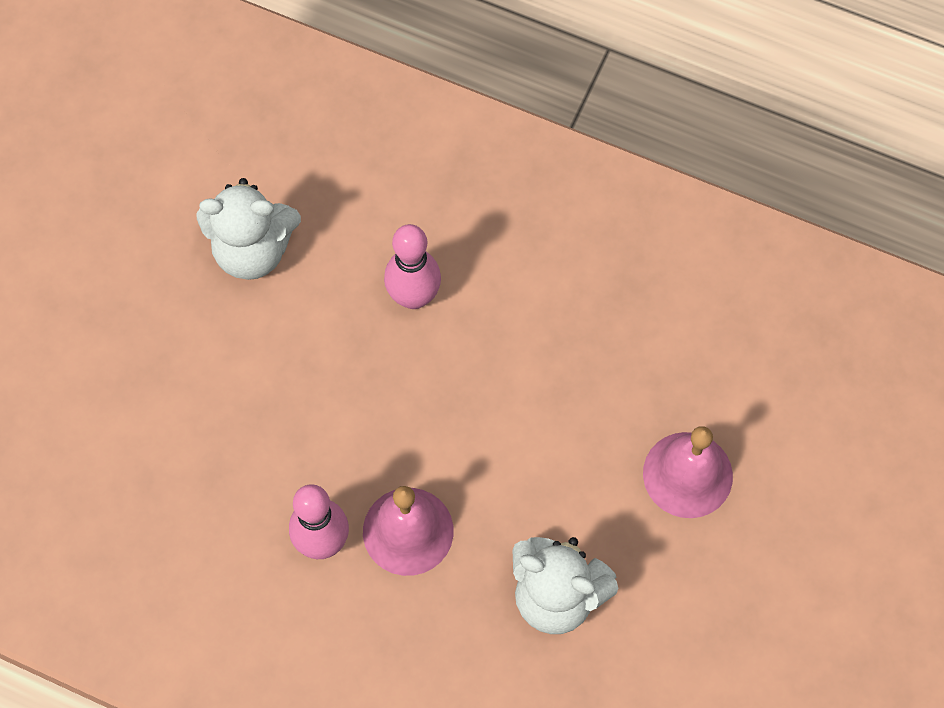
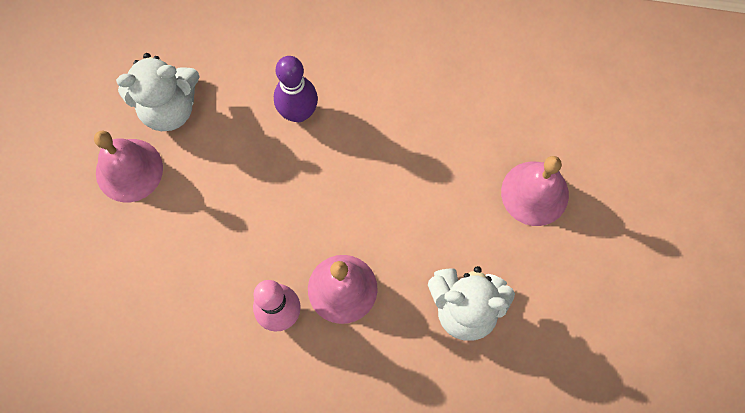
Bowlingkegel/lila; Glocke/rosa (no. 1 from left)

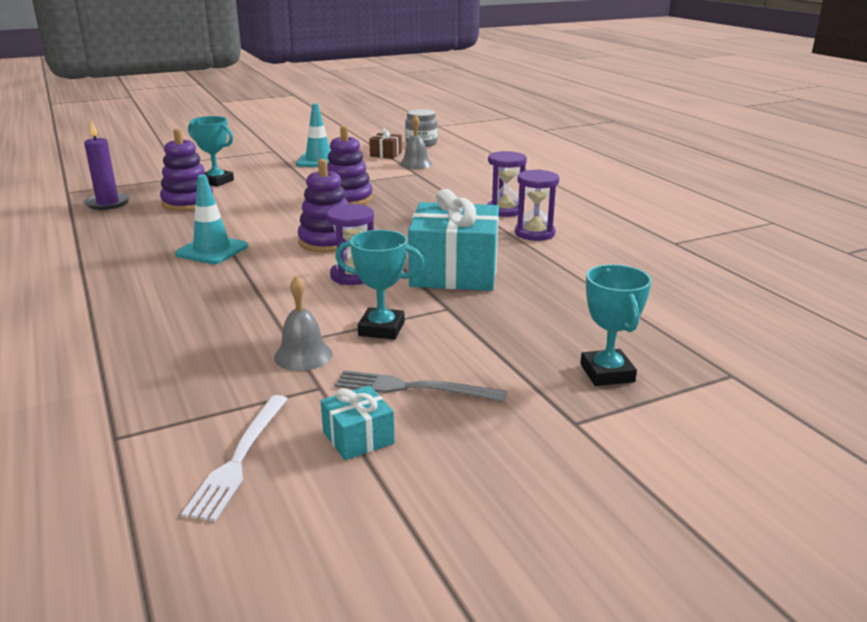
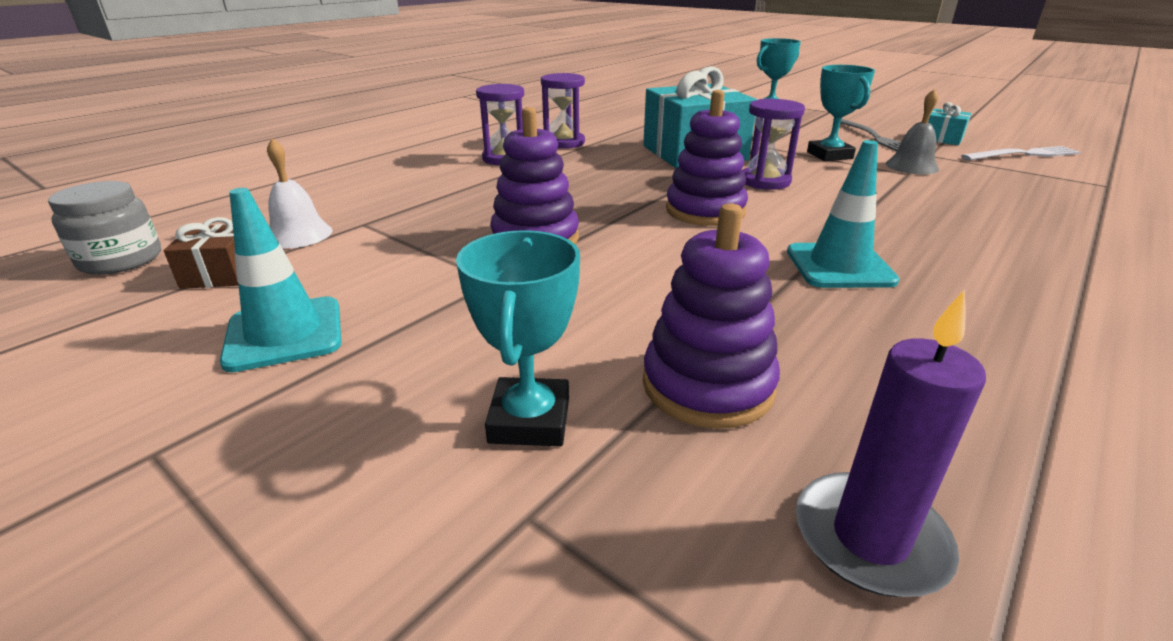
Glocke/weiß

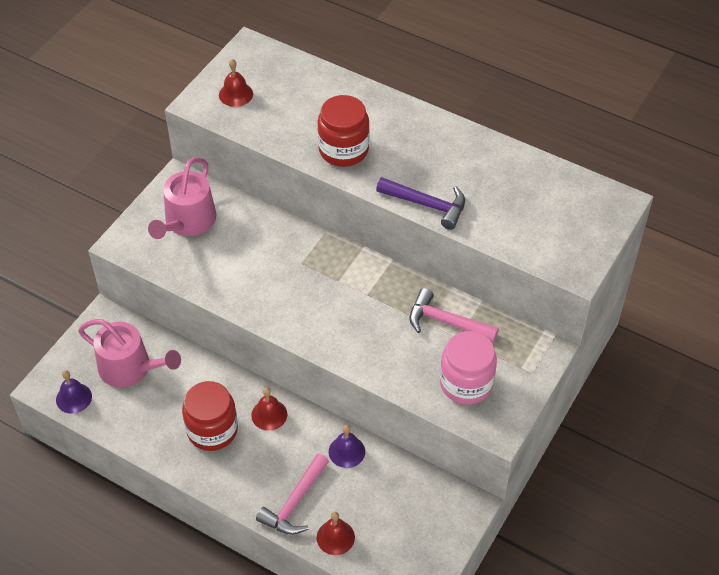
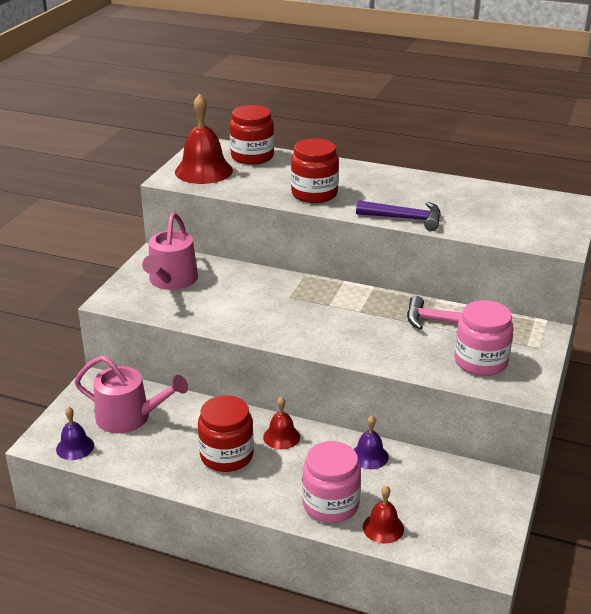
Glocke/rot (no. 1 from left); Einmachglas/rosa (no. 1 from left); Einmachglas/rot (no. 2 from left)

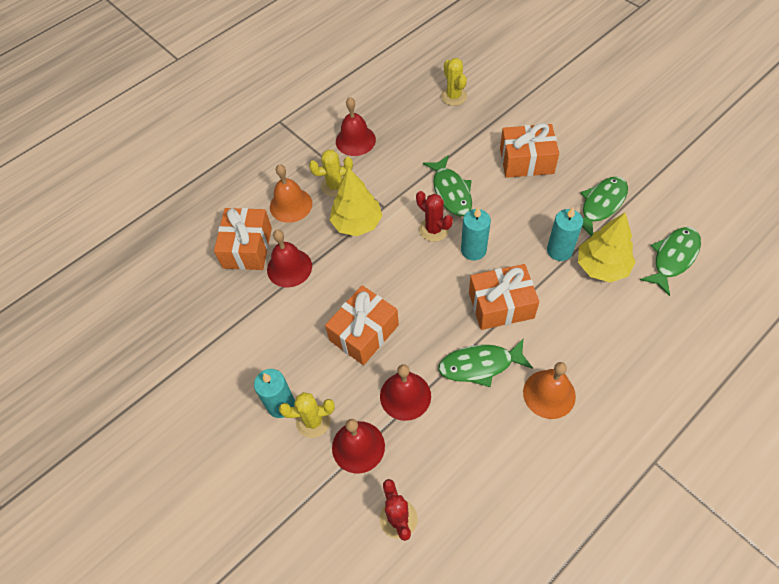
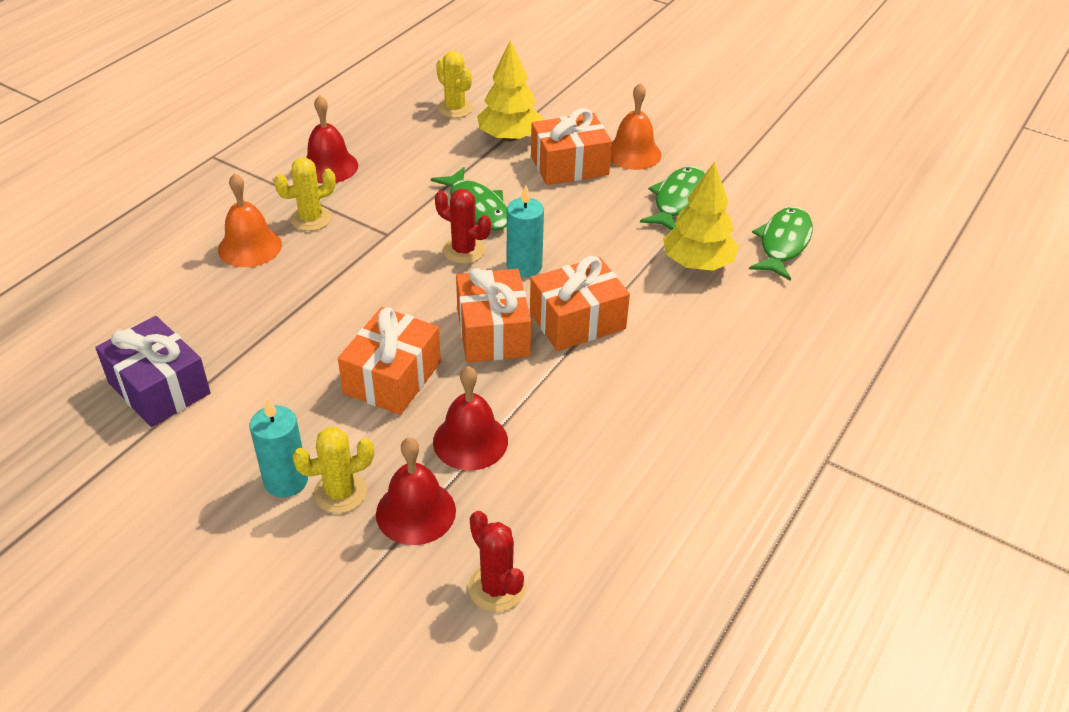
Geschenk/orange (no. 2 from left); Glocke/rot (no. 1 from left in the first image); Baum/gelb (no. 1 from left); Fisch/grün (no. 2 from left in the first image); Glocke/orange (no. 2 from left); Kerze/türkis (no. 3 from left in the first image); Geschenk/lila

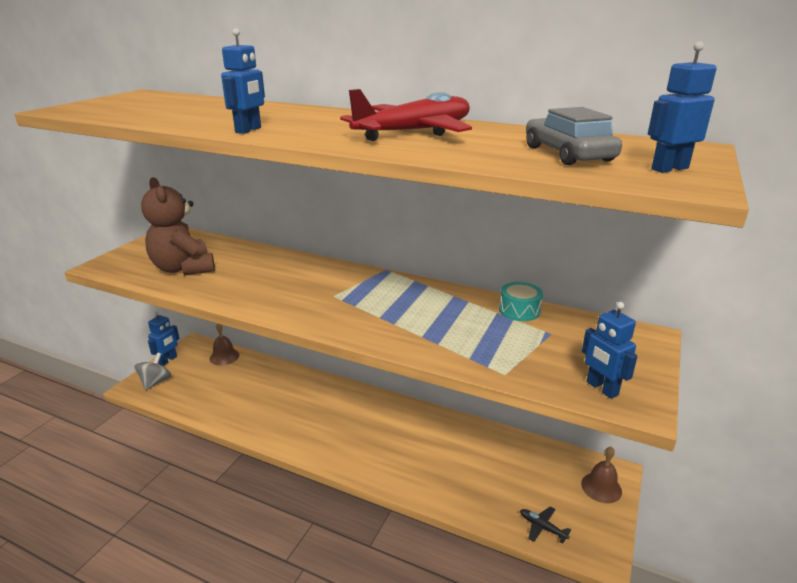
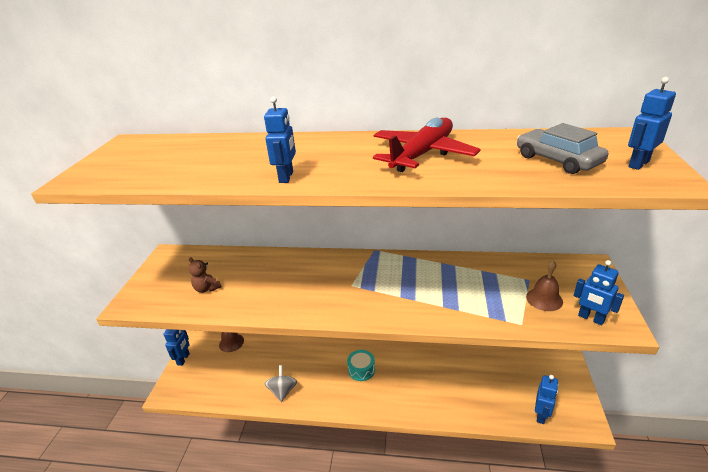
Kreisel/grau; Teddybär/braun; Trommel/türkis; Roboter/blau (no. 3 from left); Glocke/braun (no. 2 from left)

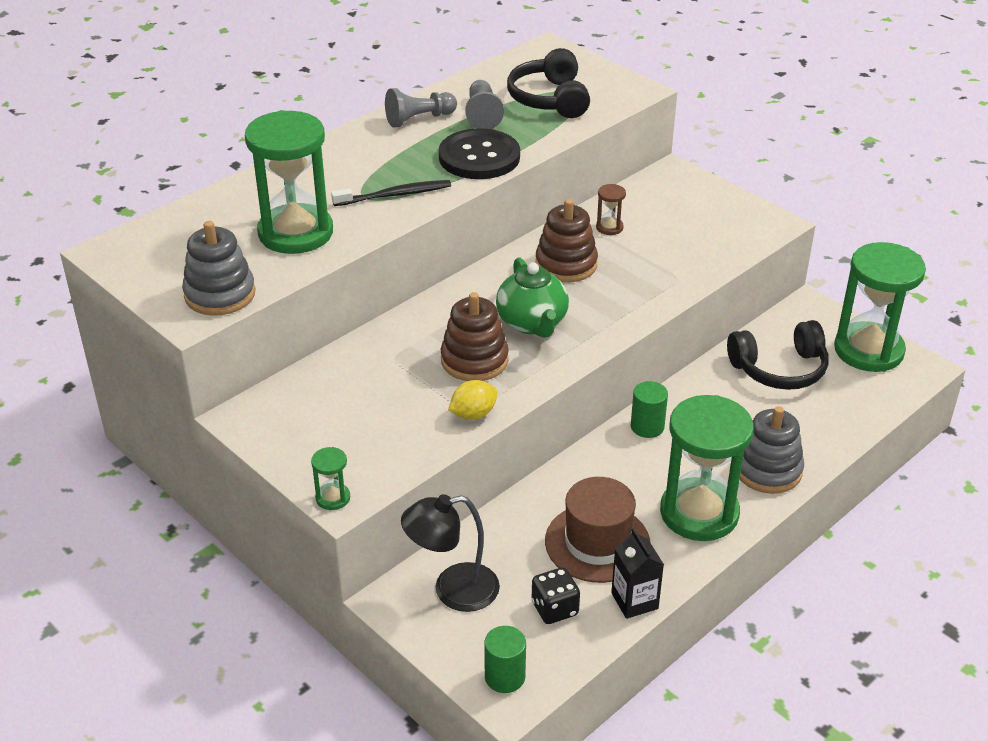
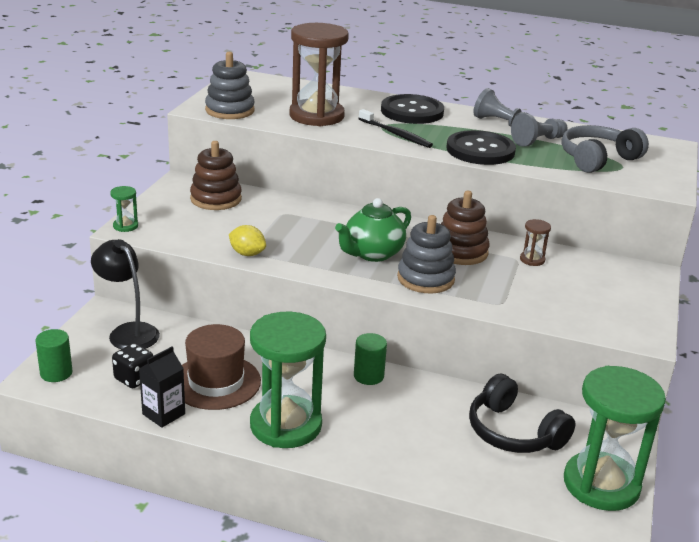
Sanduhr/braun (no. 1 from left); Stapelspielzeug/braun (no. 1 from left); Kopfhörer/grau; Stapelspielzeug/grau (no. 2 from left); Knopf/schwarz (no. 1 from left)

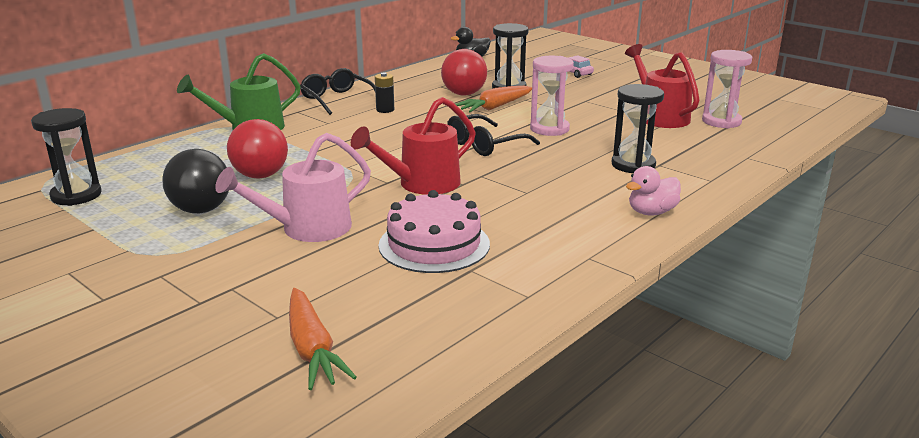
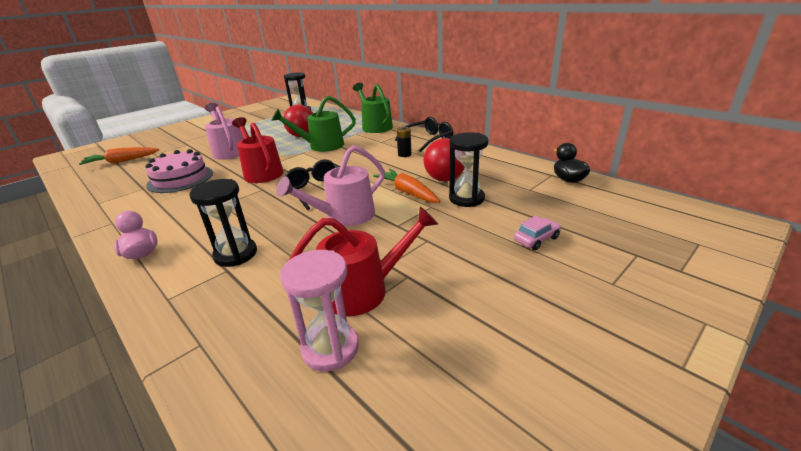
Ball/schwarz; Gießkanne/rosa (no. 2 from left); Gießkanne/grün (no. 1 from left)

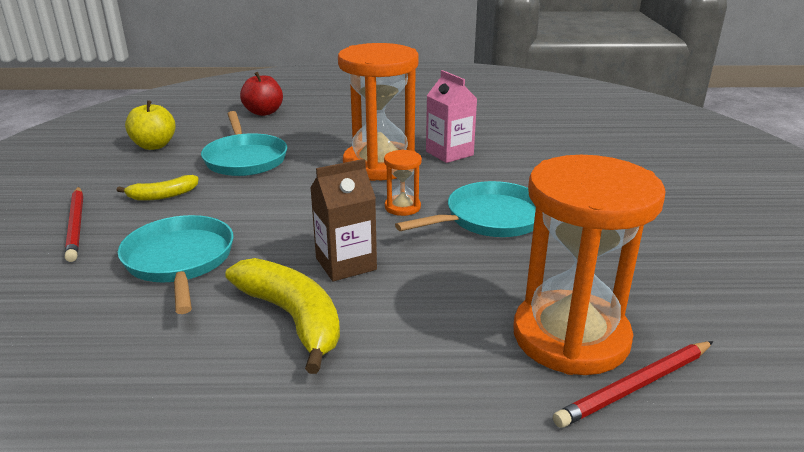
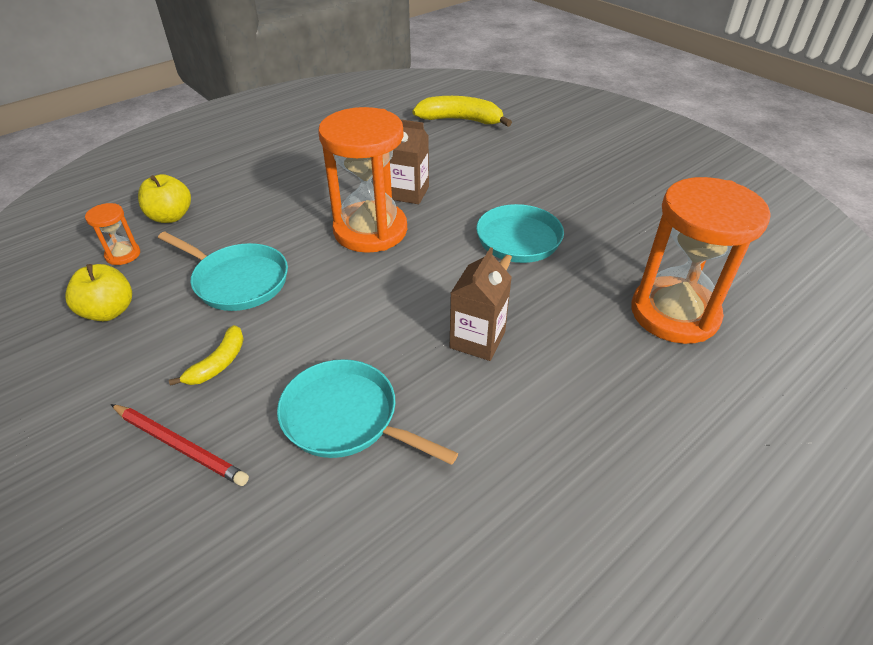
Banane/gelb (no. 2 from left); Apfel/gelb (no. 2 from left); Sanduhr/orange (no. 1 from left); Getränkekarton/braun (no. 1 from left); Bleistift/rot (no. 2 from left in the first image)

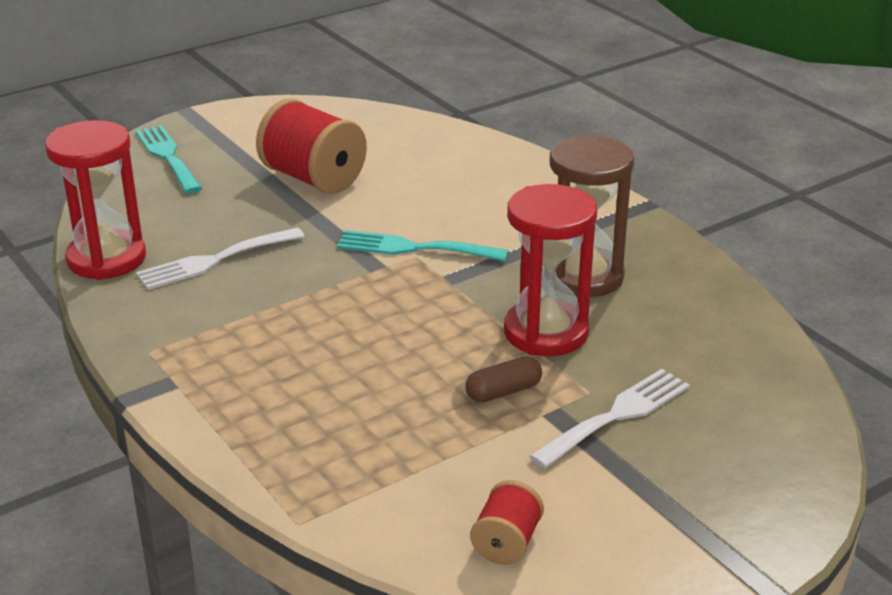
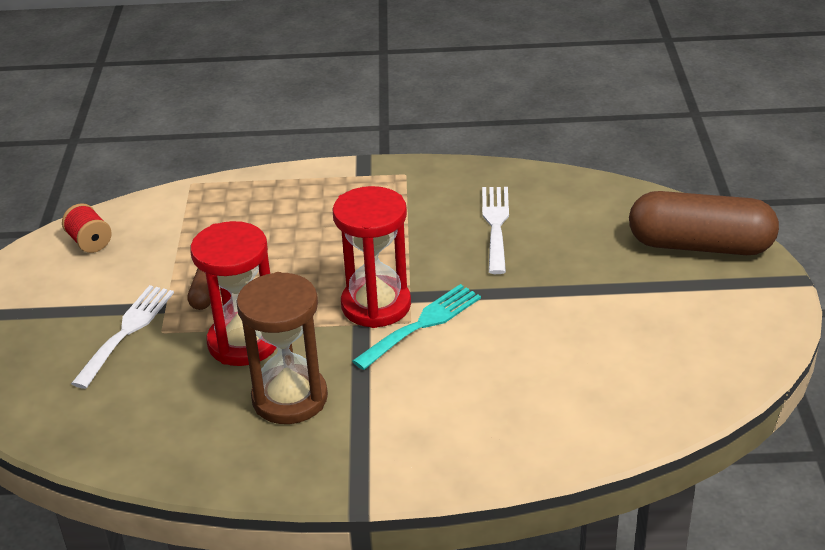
Sanduhr/rot (no. 2 from left); Kapsel/braun (no. 2 from left); Garnrolle/rot (no. 1 from left in the first image); Gabel/weiß (no. 1 from left)

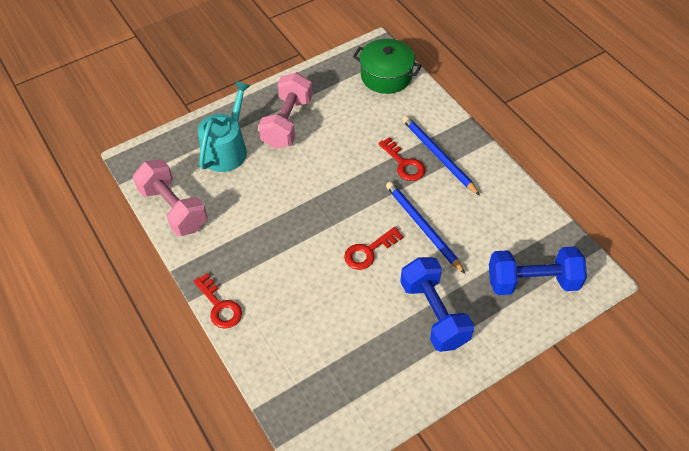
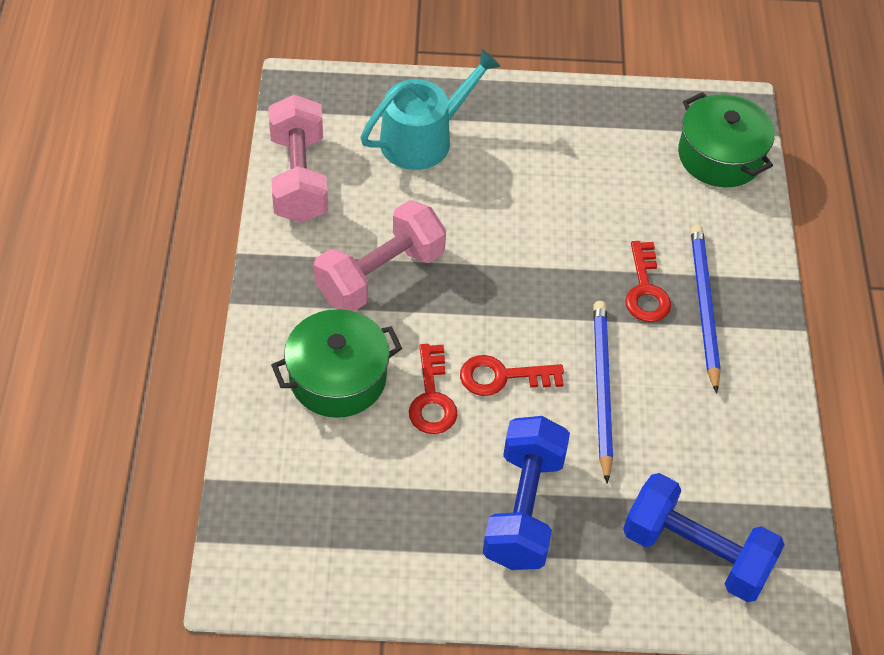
Schlüssel/rot (no. 1 from left); Hantel/rosa (no. 2 from left); Kochtopf/grün (no. 1 from left)

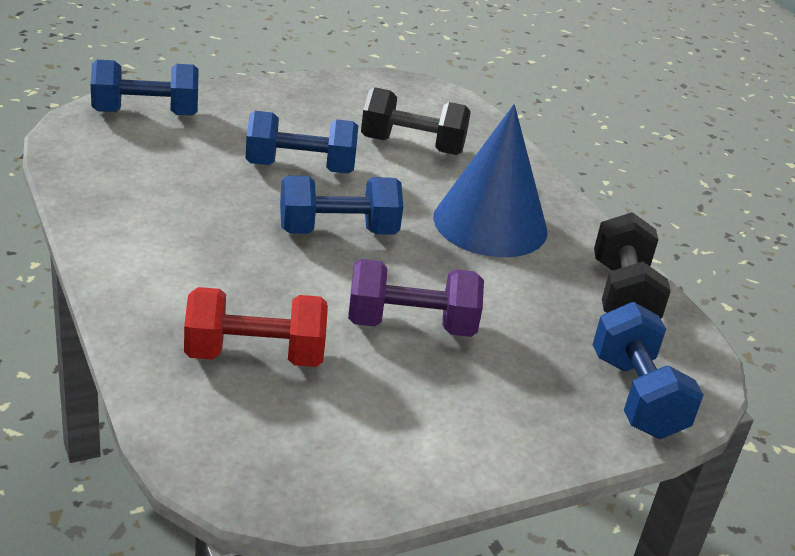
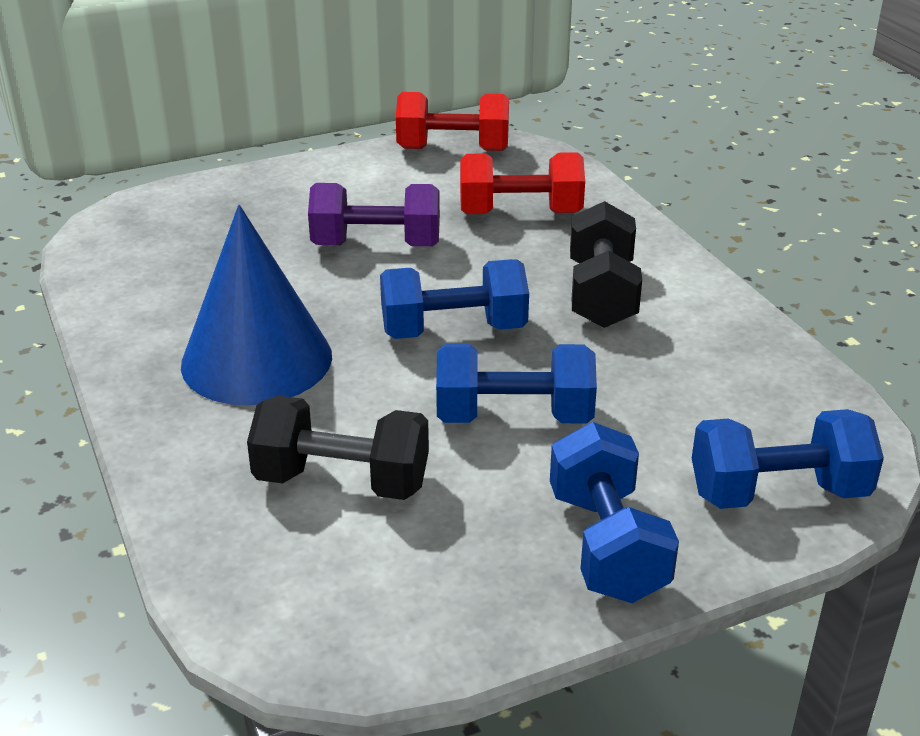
Hantel/blau (no. 3 from left); Hantel/schwarz (no. 2 from left); Hantel/rot (no. 1 from left)

